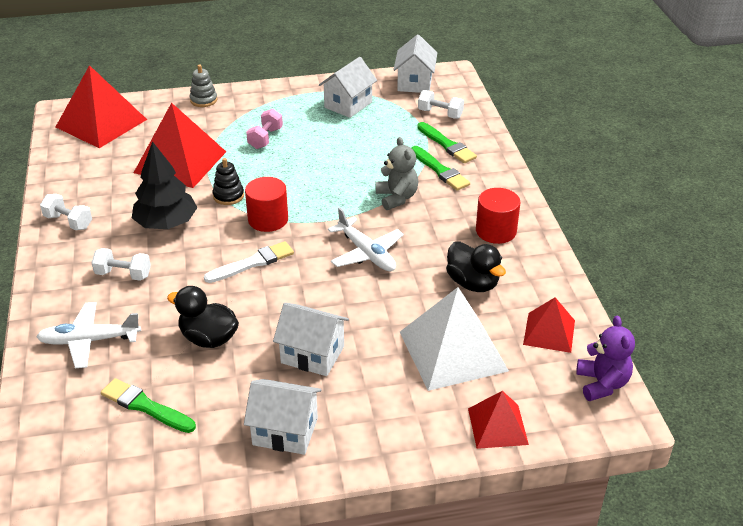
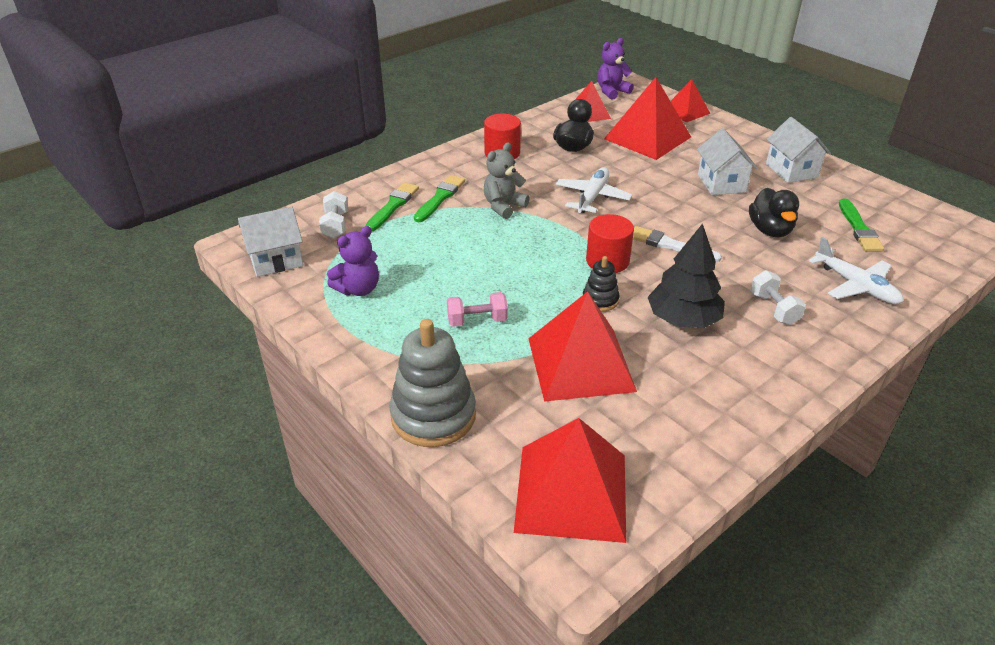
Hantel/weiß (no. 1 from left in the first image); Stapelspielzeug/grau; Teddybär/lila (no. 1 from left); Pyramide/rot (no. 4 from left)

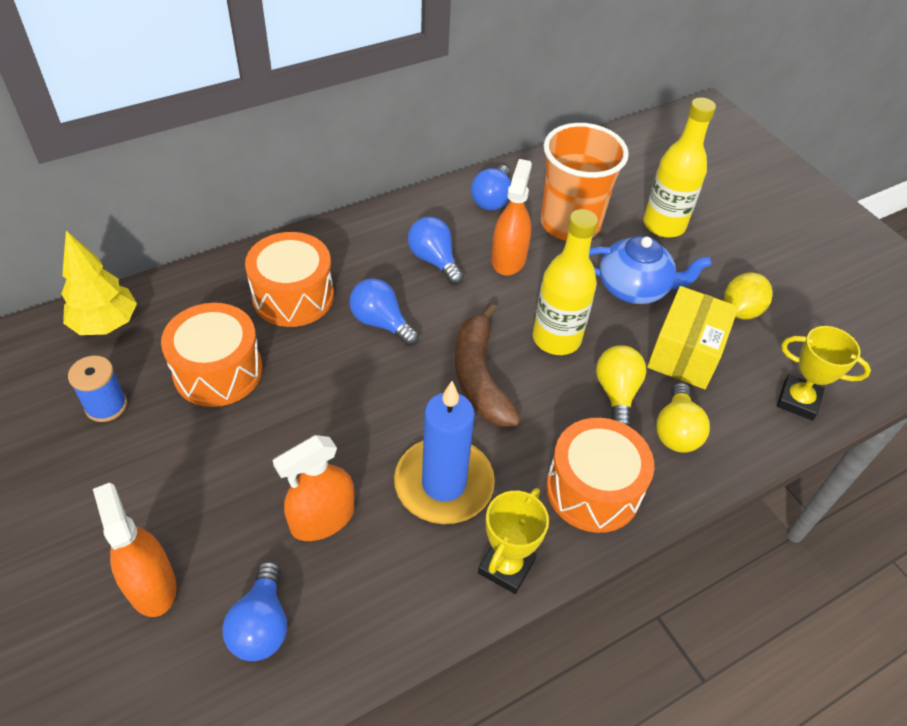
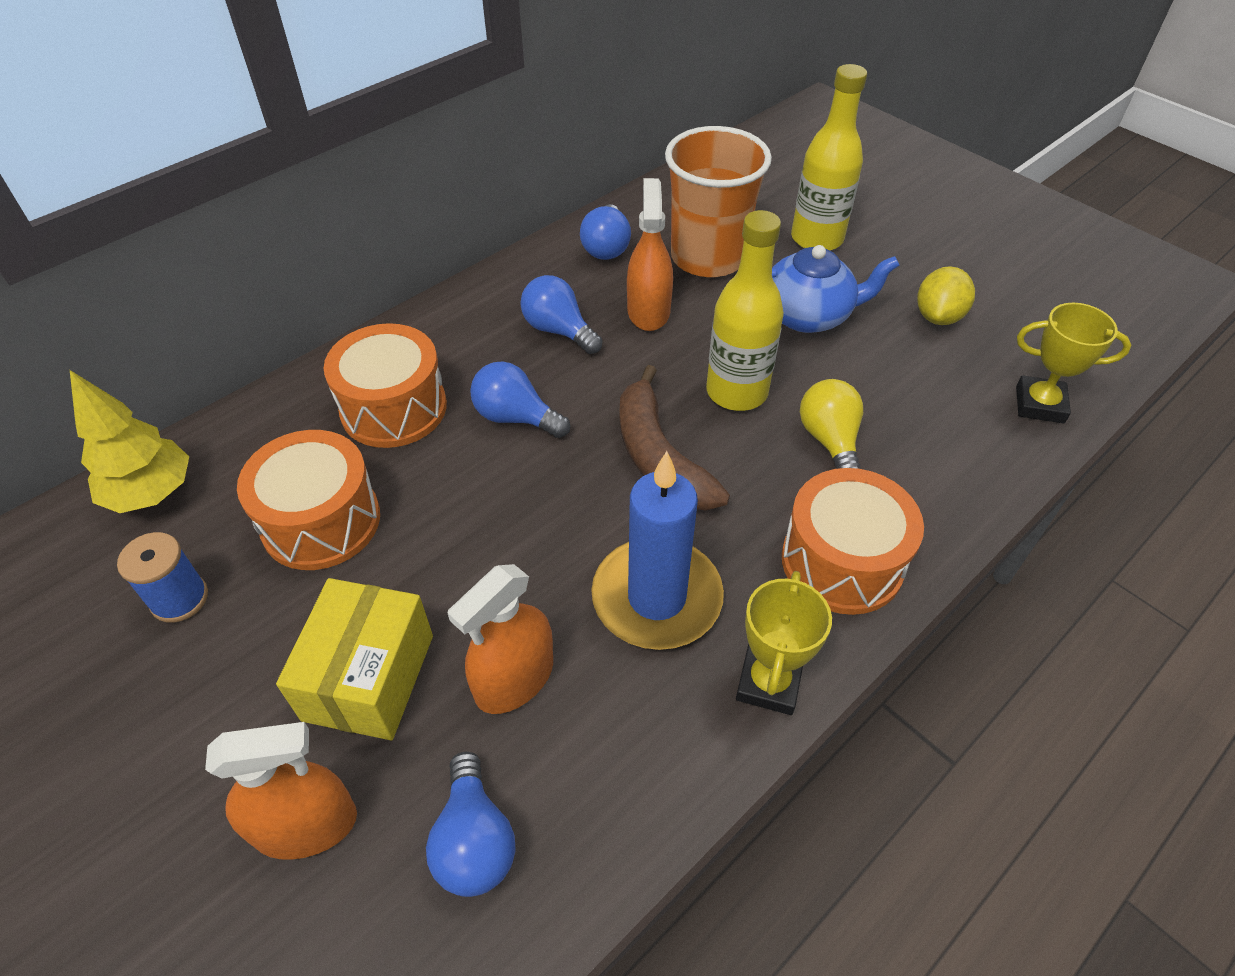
Sprühflasche/orange (no. 1 from left); Schachtel/gelb; Glühbirne/gelb (no. 2 from left in the first image)

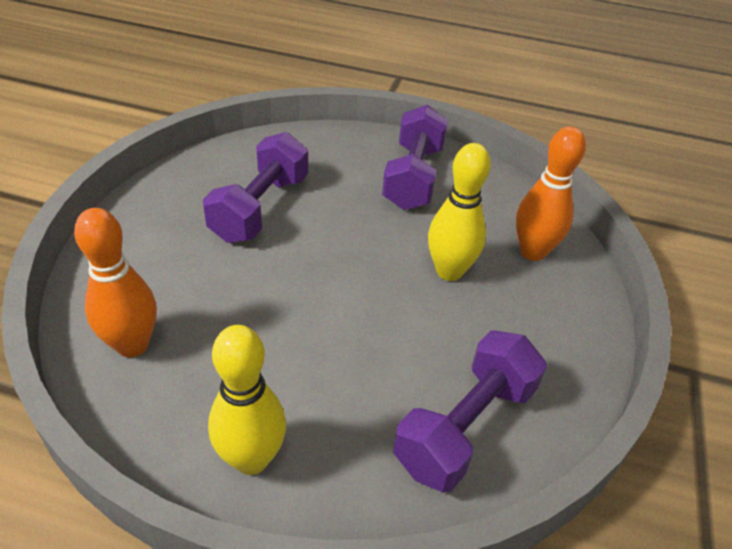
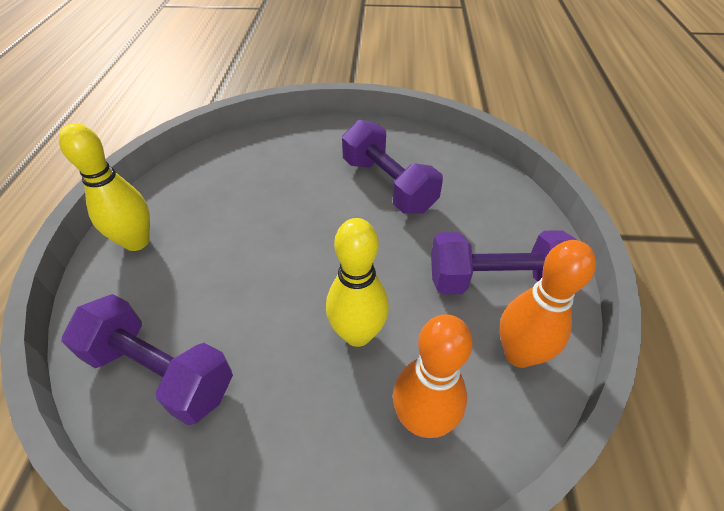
Bowlingkegel/orange (no. 2 from left); Hantel/lila (no. 2 from left)

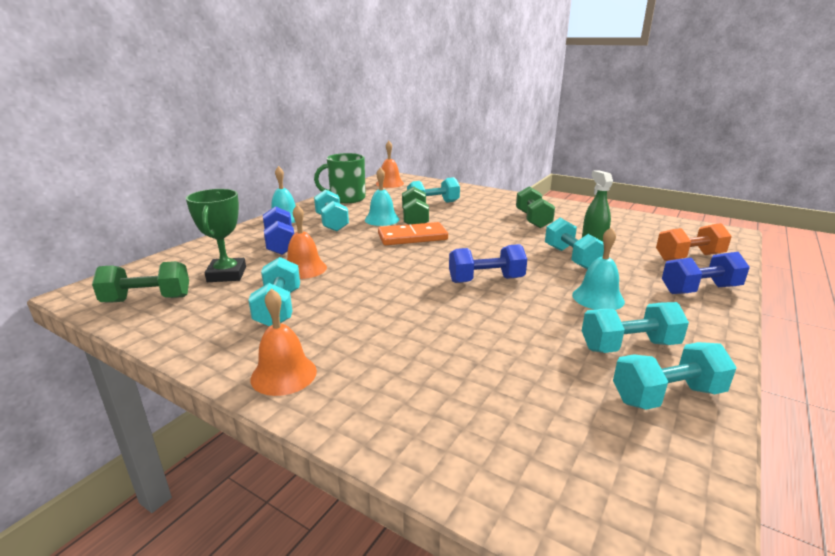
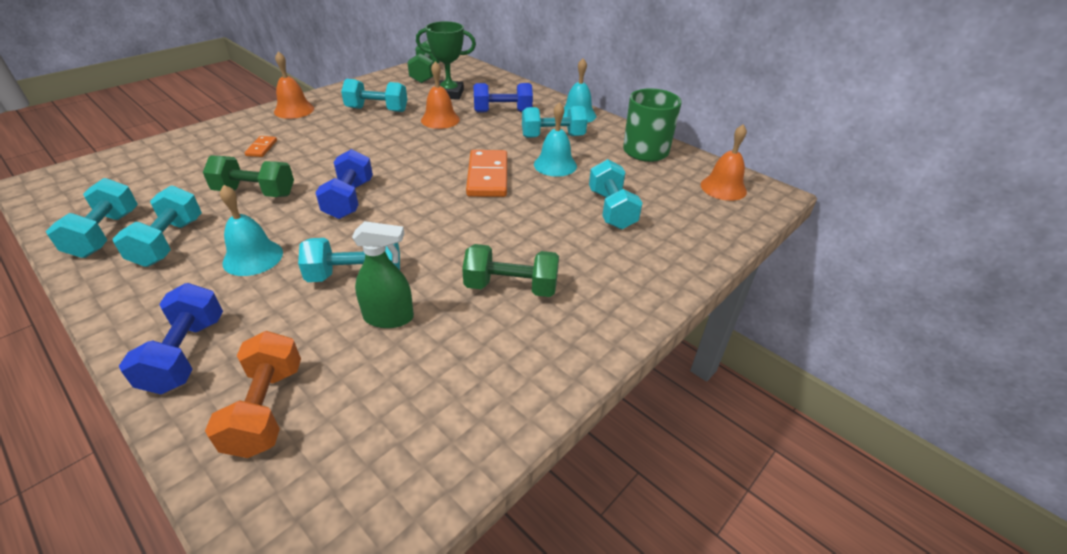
Hantel/grün (no. 1 from left); Dominostein/orange (no. 1 from left)

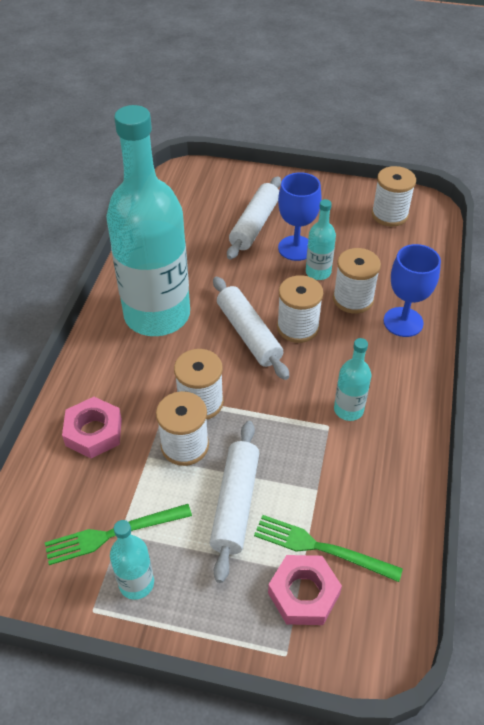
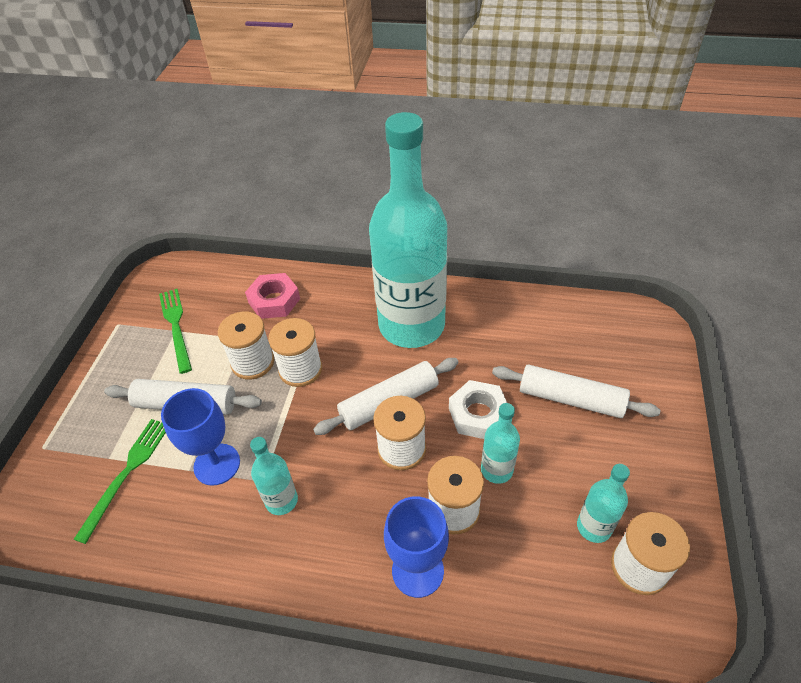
Flasche/türkis (no. 4 from left); Sechskantmutter/rosa (no. 2 from left in the first image); Kelch/blau (no. 1 from left); Sechskantmutter/weiß

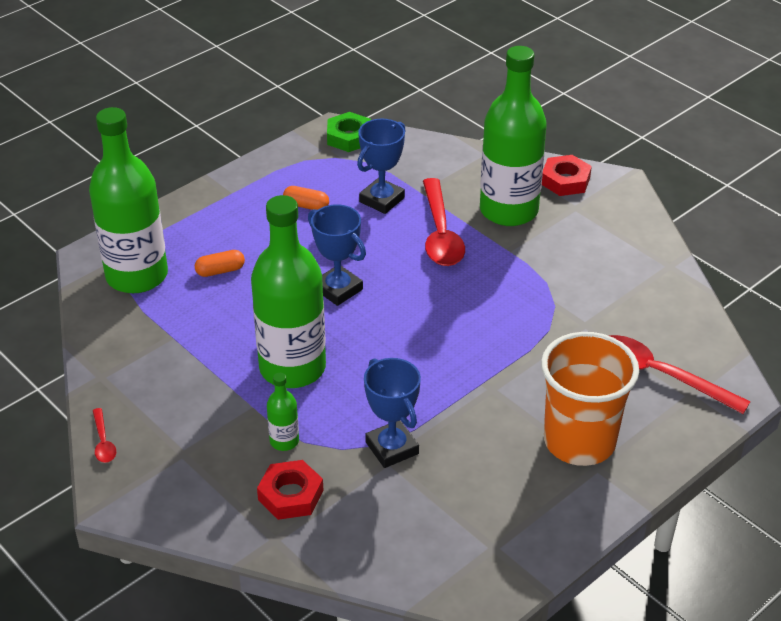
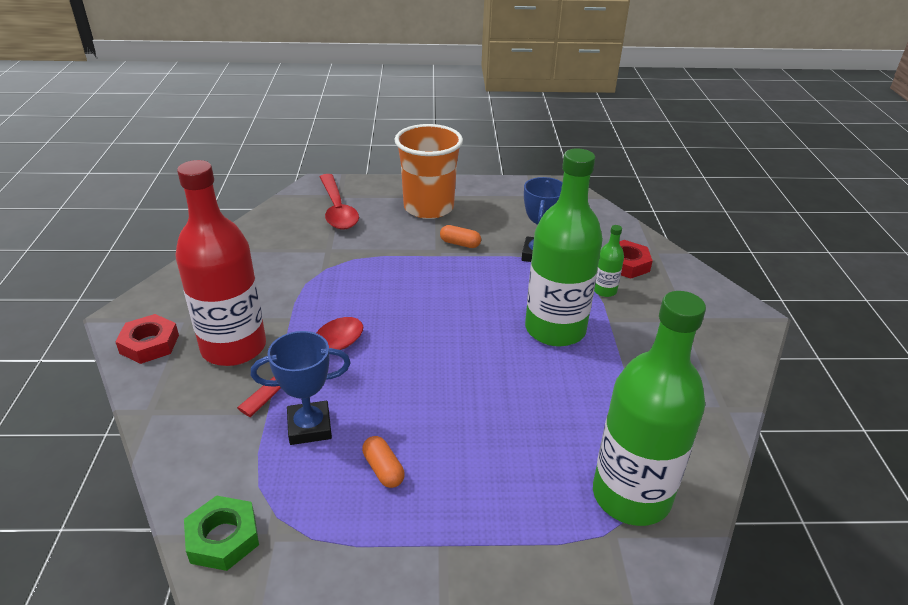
Löffel/rot (no. 1 from left in the first image); Kapsel/orange (no. 2 from left); Pokal/blau (no. 1 from left in the first image); Flasche/rot

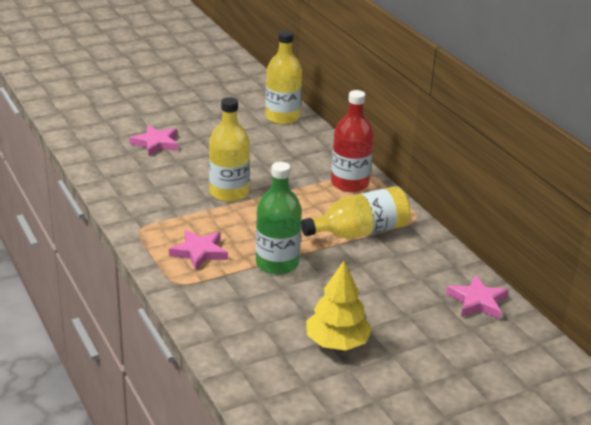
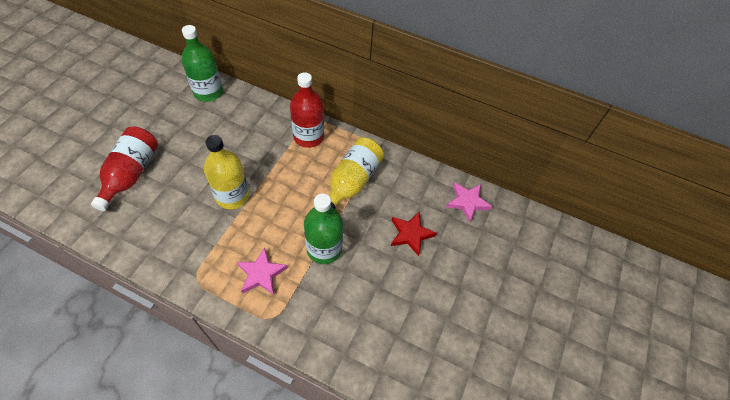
Flasche/rot (no. 1 from left); Flasche/grün (no. 1 from left); Baum/gelb; Stern/rot

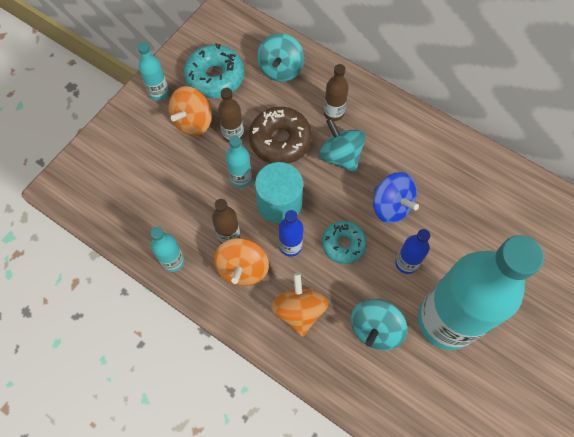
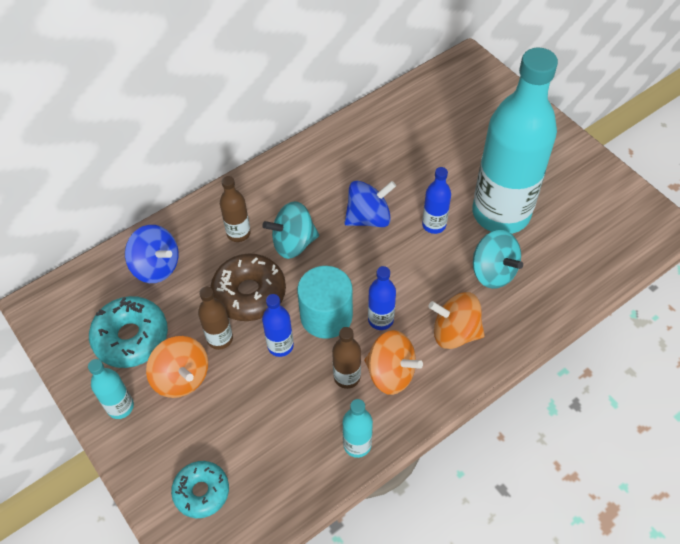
Flasche/blau (no. 1 from left); Kreisel/blau (no. 1 from left); Donut/türkis (no. 2 from left)

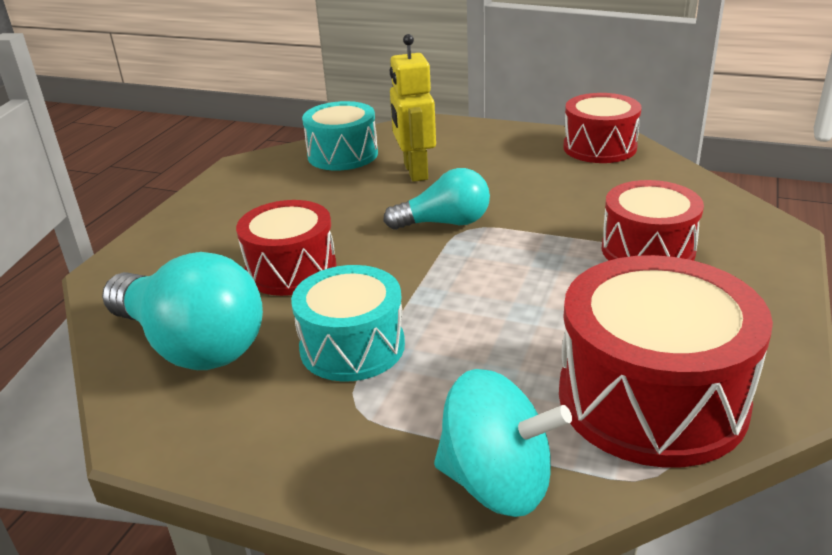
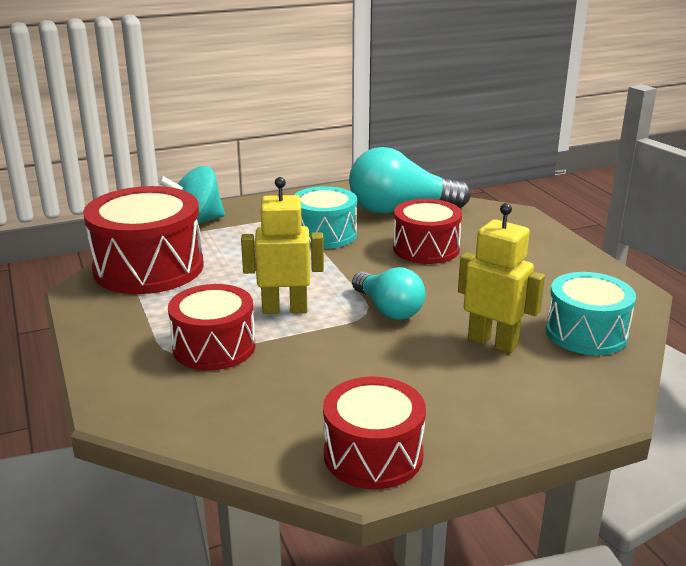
Glühbirne/türkis (no. 1 from left); Roboter/gelb (no. 1 from left)

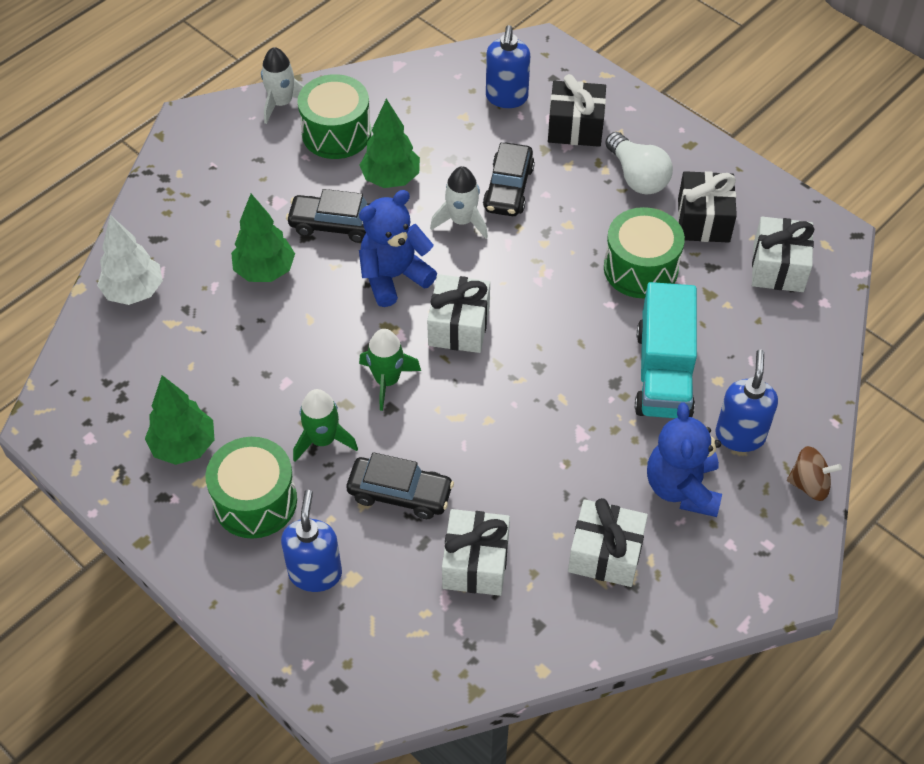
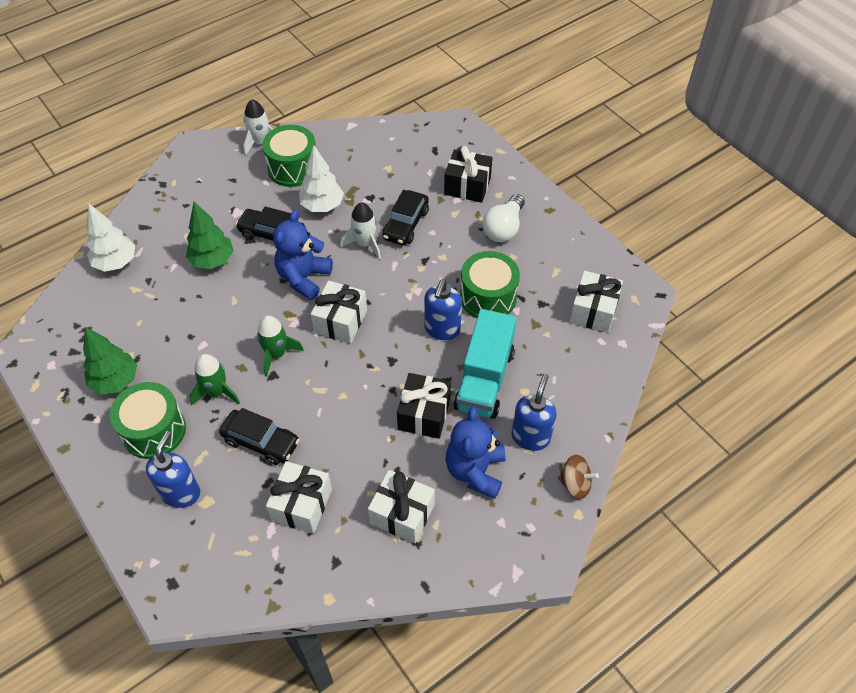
Teddybär/blau (no. 1 from left); Baum/weiß (no. 2 from left); Seifenspender/blau (no. 2 from left); Glühbirne/weiß; Geschenk/schwarz (no. 1 from left)

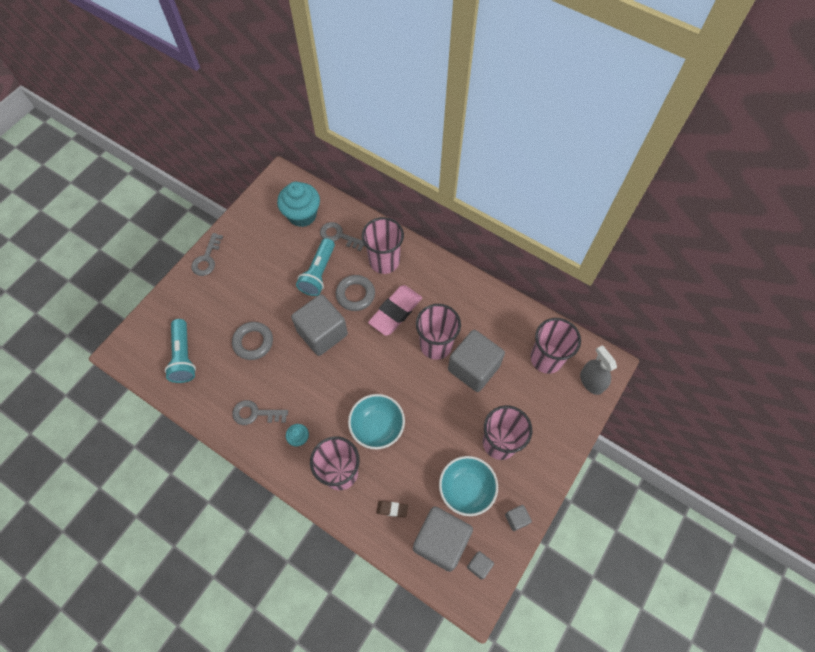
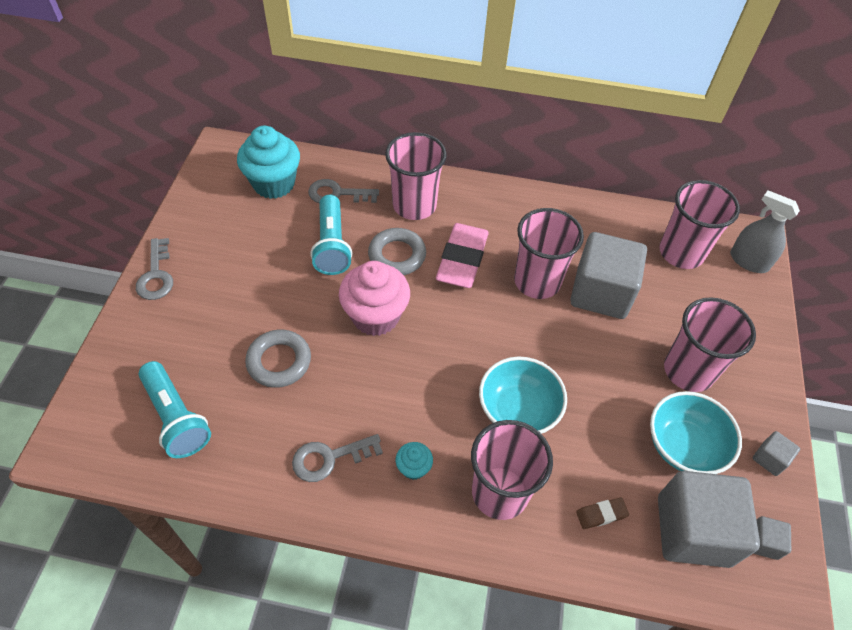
Muffin/rosa

